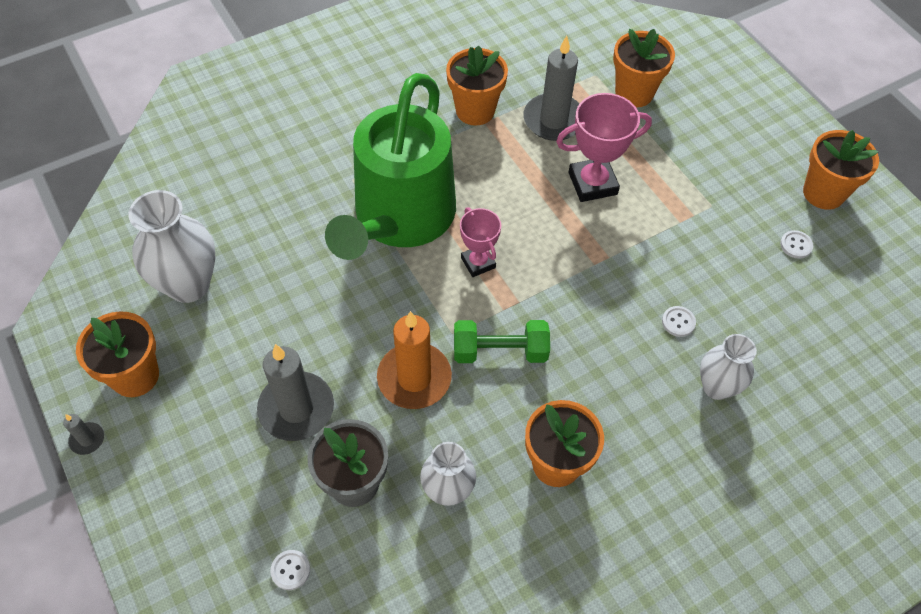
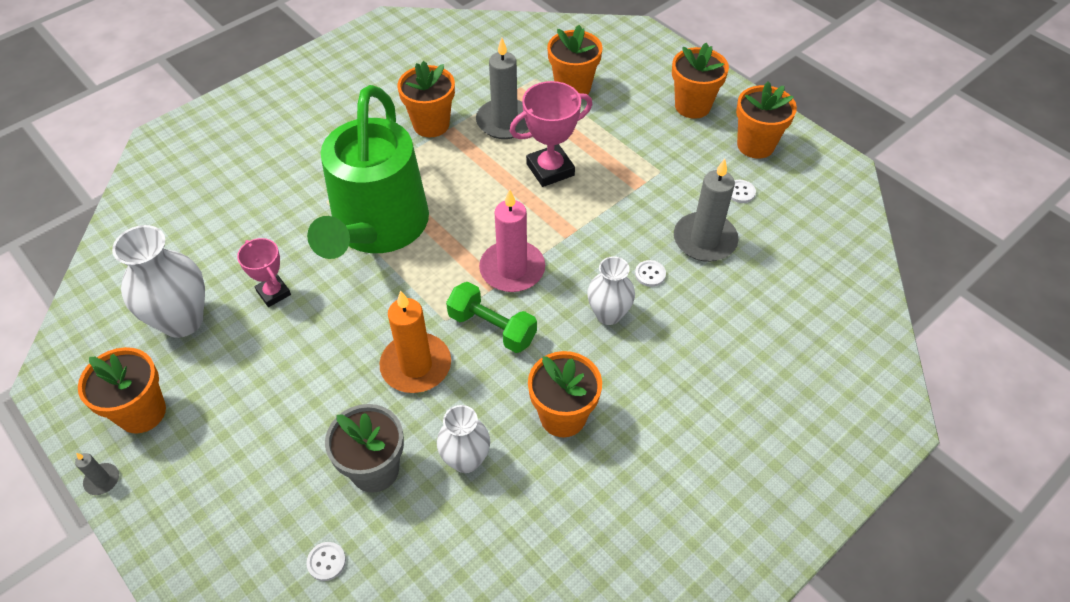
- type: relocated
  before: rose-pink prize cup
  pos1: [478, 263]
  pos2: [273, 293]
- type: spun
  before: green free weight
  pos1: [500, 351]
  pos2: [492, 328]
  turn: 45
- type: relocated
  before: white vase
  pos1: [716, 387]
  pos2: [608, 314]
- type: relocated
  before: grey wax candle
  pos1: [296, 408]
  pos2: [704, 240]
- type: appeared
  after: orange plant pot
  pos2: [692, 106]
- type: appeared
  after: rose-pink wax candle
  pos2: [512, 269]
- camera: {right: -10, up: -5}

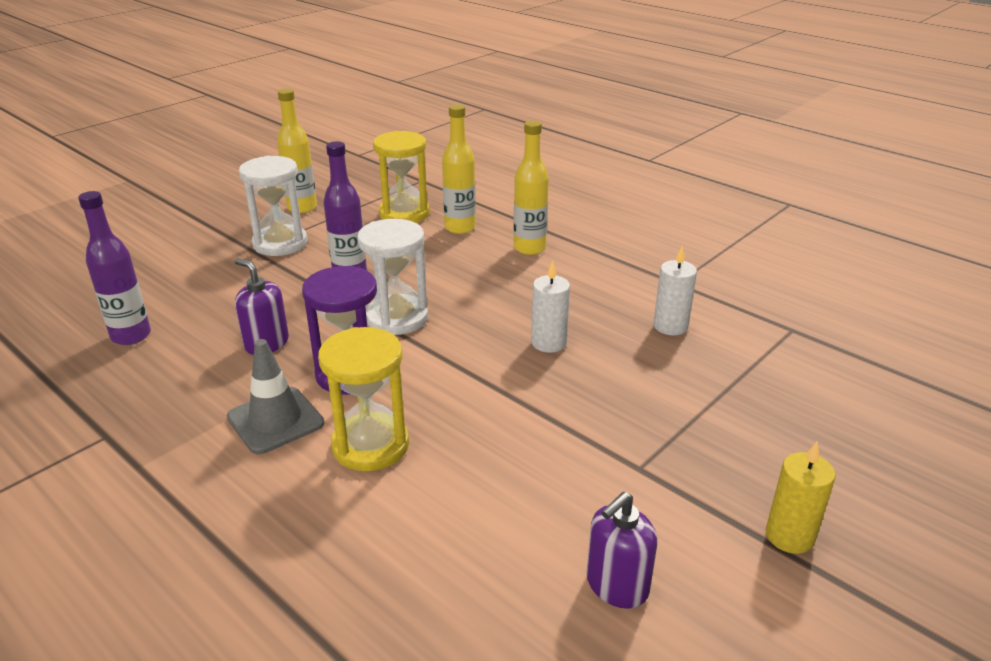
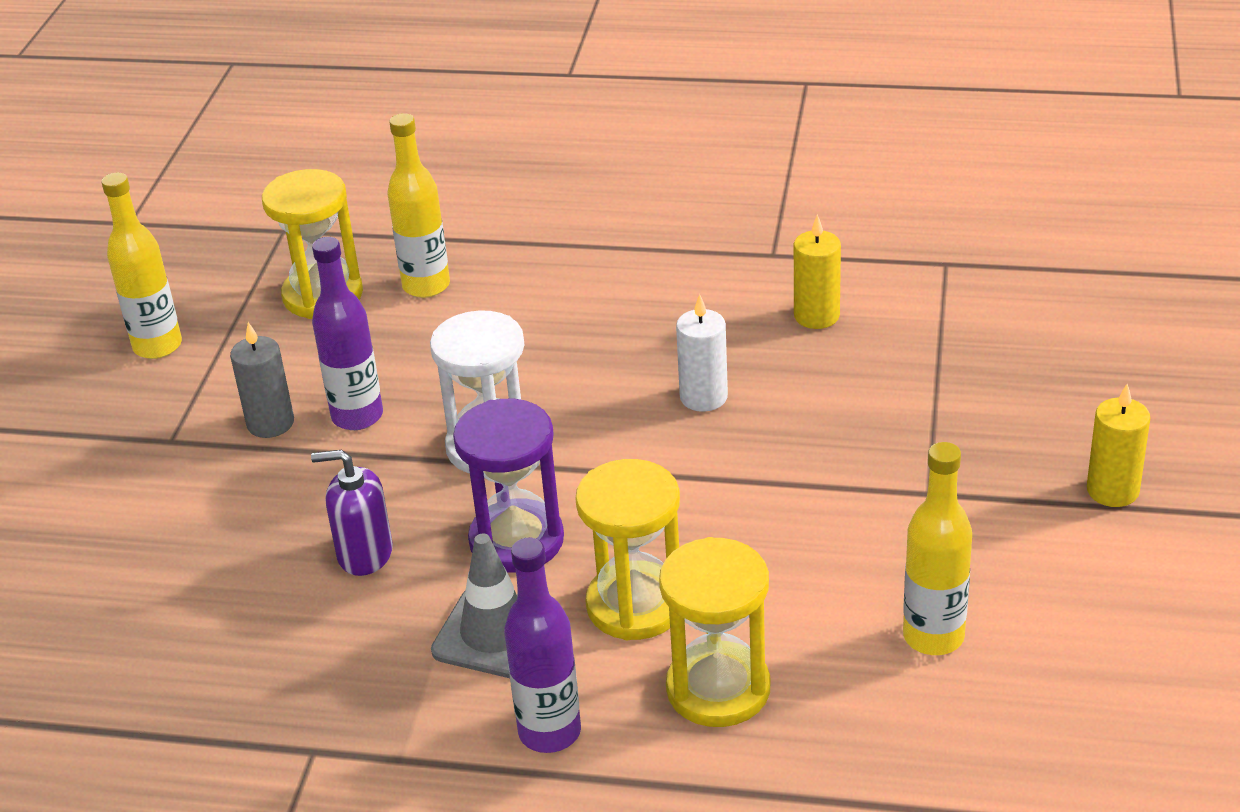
- type: relocated
  before: golden drink bottle
  pos1: [529, 248]
  pos2: [933, 637]
- type: missing
  before: white sandglass
  pos1: [280, 243]
- type: relocated
  before: violet drink bottle
  pos1: [131, 336]
  pos2: [549, 732]
- type: colour
  before: white wax candle
  after: golden wax candle
  pos1: [670, 326]
  pos2: [816, 316]
- type: missing
  before: violet soap dispenser
  pos1: [616, 585]
- type: appeared
  after: grey wax candle
  pos2: [270, 423]
- type: appeared
  after: golden sandglass
  pos2: [718, 689]
- camera: {right: -30, up: 5}

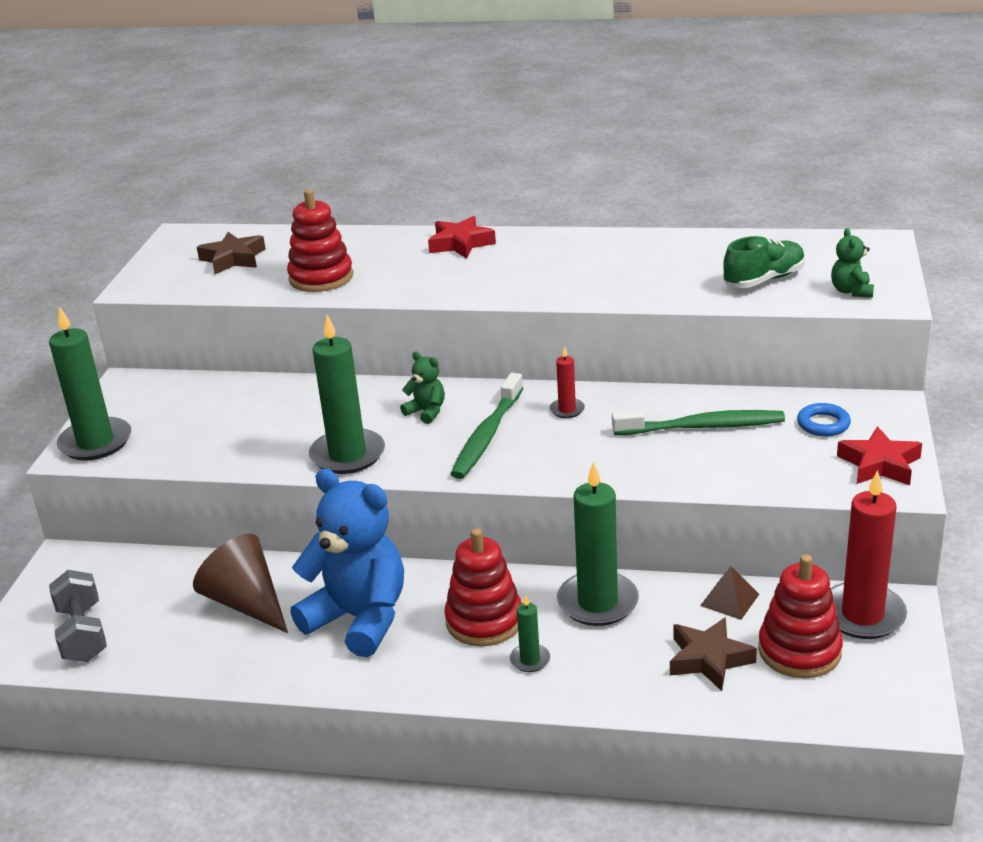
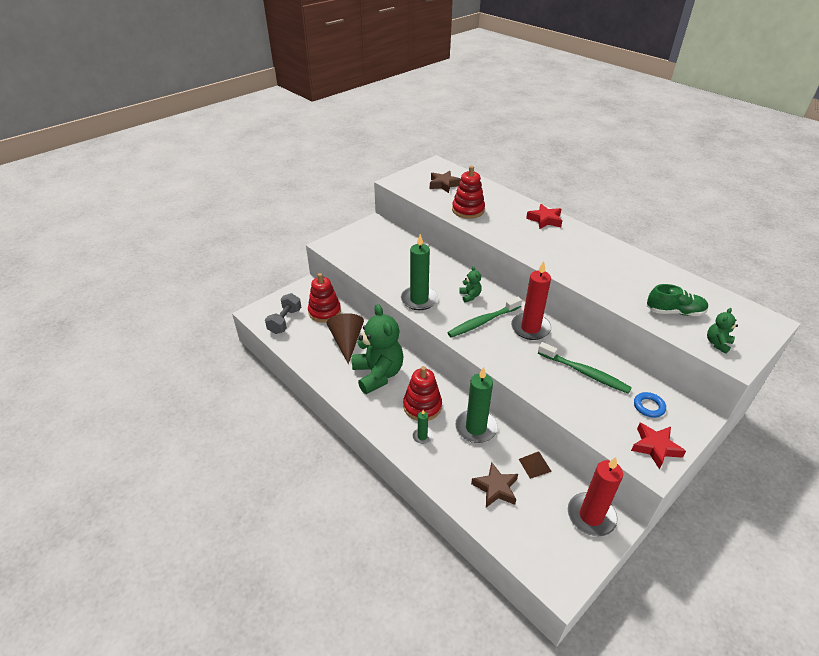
- type: missing
  before: green wax candle
  pos1: [95, 442]
- type: size
  before: crimson wax candle
  pos1: [567, 410]
  pos2: [530, 328]
  scale: 2.1
- type: colour
  before: blue teddy bear
  after: green teddy bear
  pos1: [359, 618]
  pos2: [378, 374]
- type: relocated
  before: crimson stacking rings
  pos1: [799, 650]
  pos2: [324, 312]
- camera: {right: 35, up: 10}

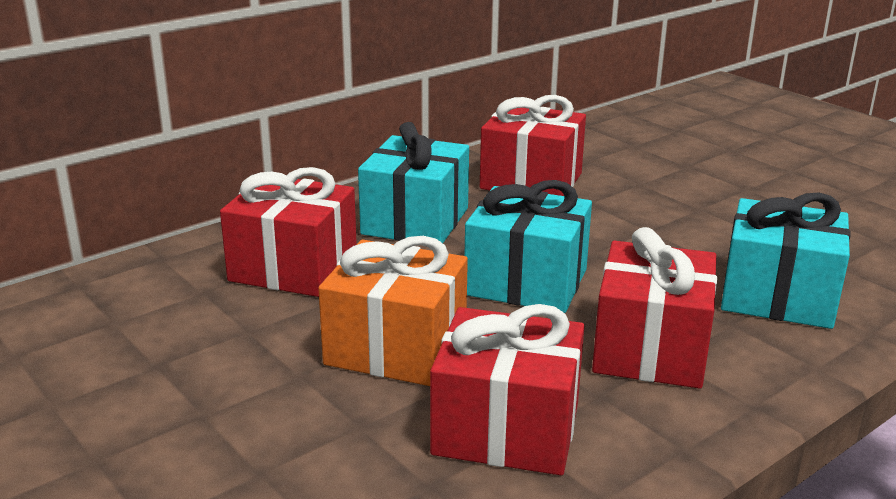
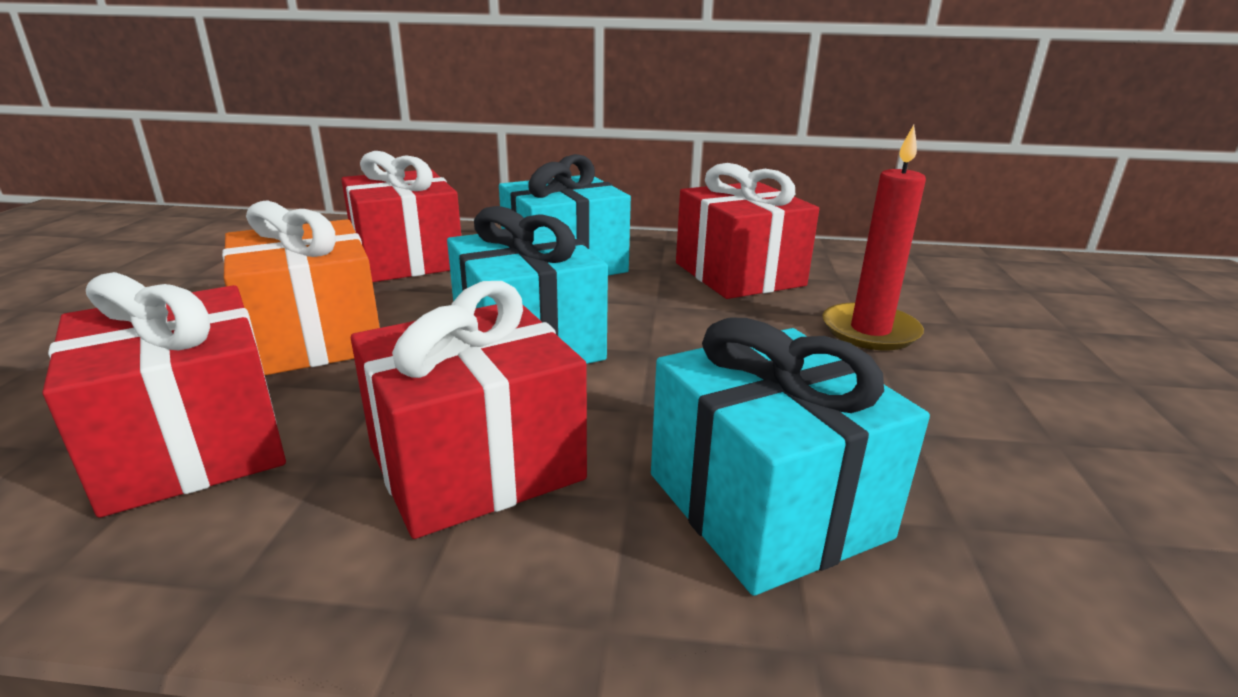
- type: appeared
  after: crimson wax candle
  pos2: [870, 331]
- camera: {right: 45, up: 0}

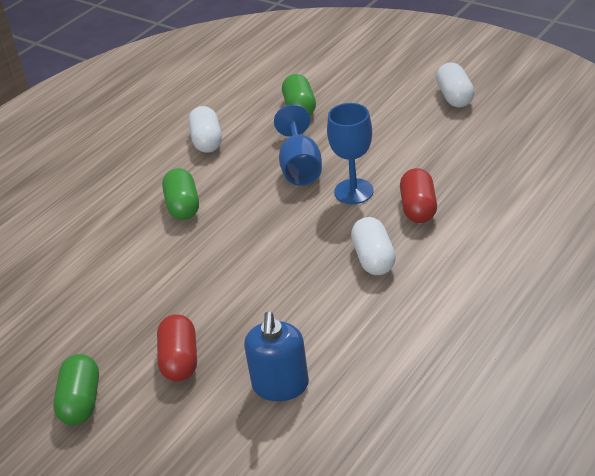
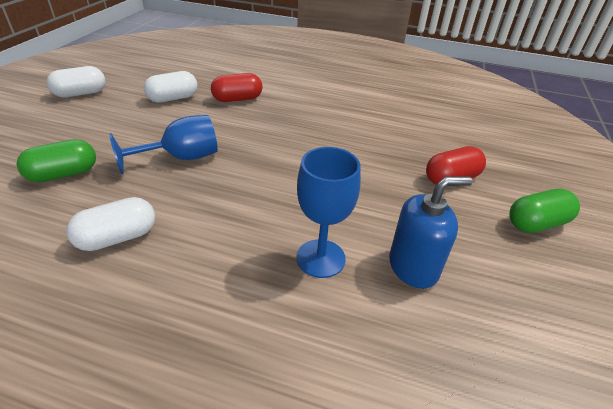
- type: relocated
  before: blue goblet
  pos1: [353, 191]
  pos2: [320, 258]
- type: missing
  before: green capsule
  pos1: [183, 206]
- type: relocated
  before: white capsule
  pos1: [373, 258]
  pos2: [173, 98]
- type: relocated
  before: blue soap dispenser
  pos1: [280, 385]
  pos2: [413, 267]
- camera: {right: -115, up: 0}

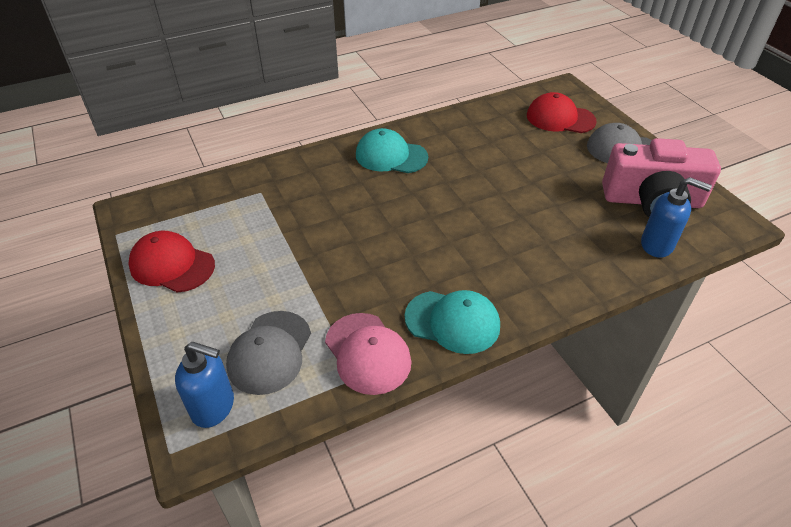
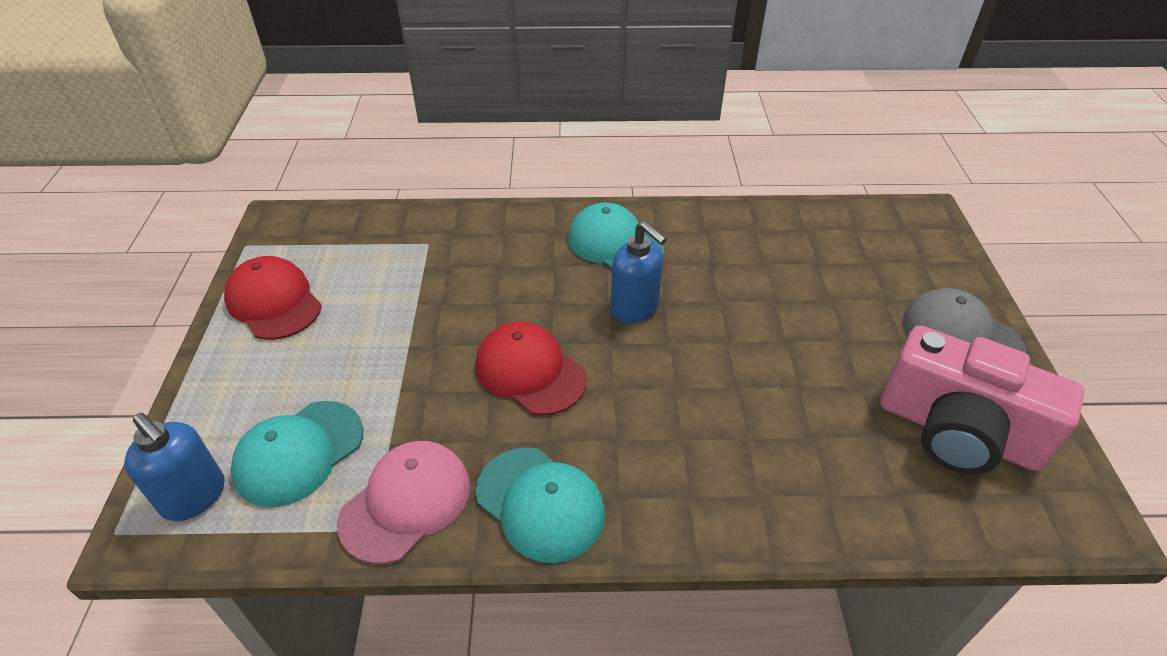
- type: relocated
  before: crimson peaked cap
  pos1: [560, 118]
  pos2: [530, 371]
- type: relocated
  before: blue soap dispenser
  pos1: [657, 245]
  pos2: [635, 308]
- type: colour
  before: grey peaked cap
  after: turquoise peaked cap
  pos1: [269, 352]
  pos2: [299, 453]
- type: spun
  before: rose-pink peaked cap
  pos1: [367, 353]
  pos2: [406, 502]
  turn: -135
- camera: {right: 25, up: 0}

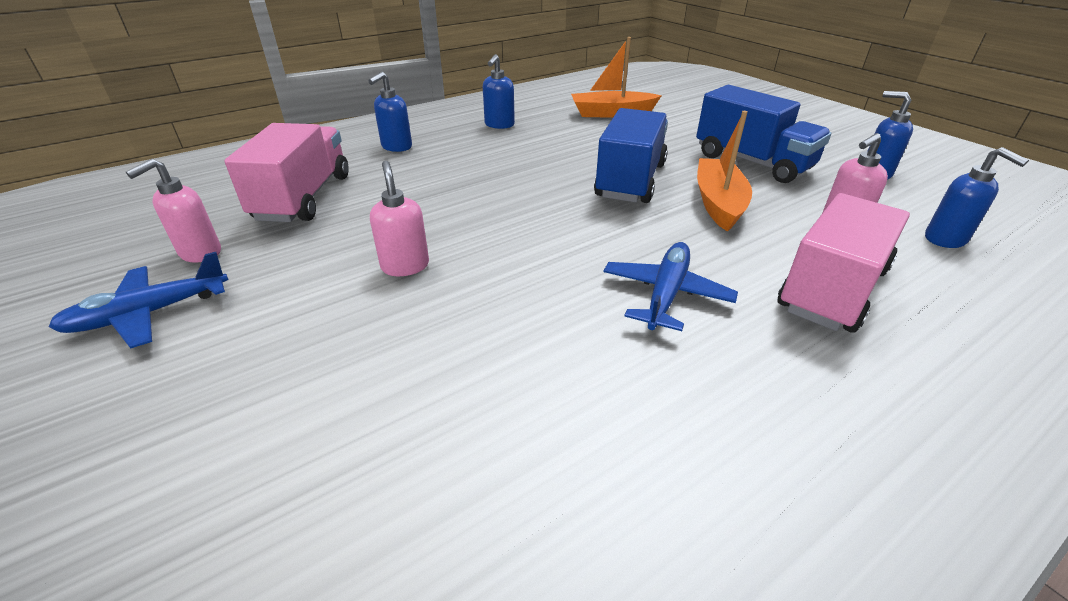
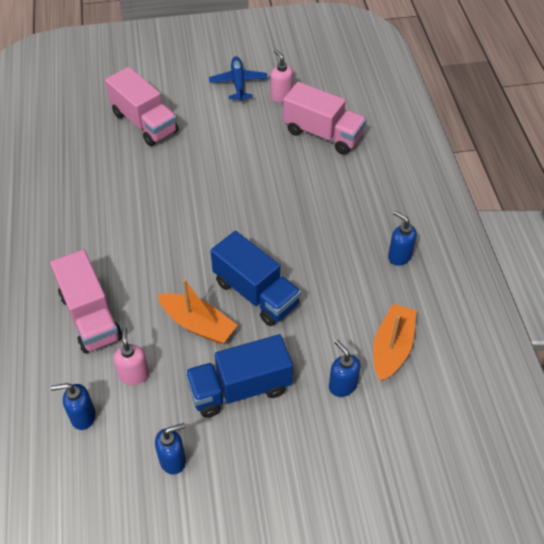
- type: relocated
  before: blue soap dispenser
  pos1: [396, 147]
  pos2: [342, 385]
- type: missing
  before: rose-pink soap dispenser
  pos1: [405, 266]
- type: missing
  before: blue aeroplane
  pos1: [665, 294]
- type: appeared
  after: rose-pink truck
  pos2: [144, 123]
- camera: {right: 115, up: 15}

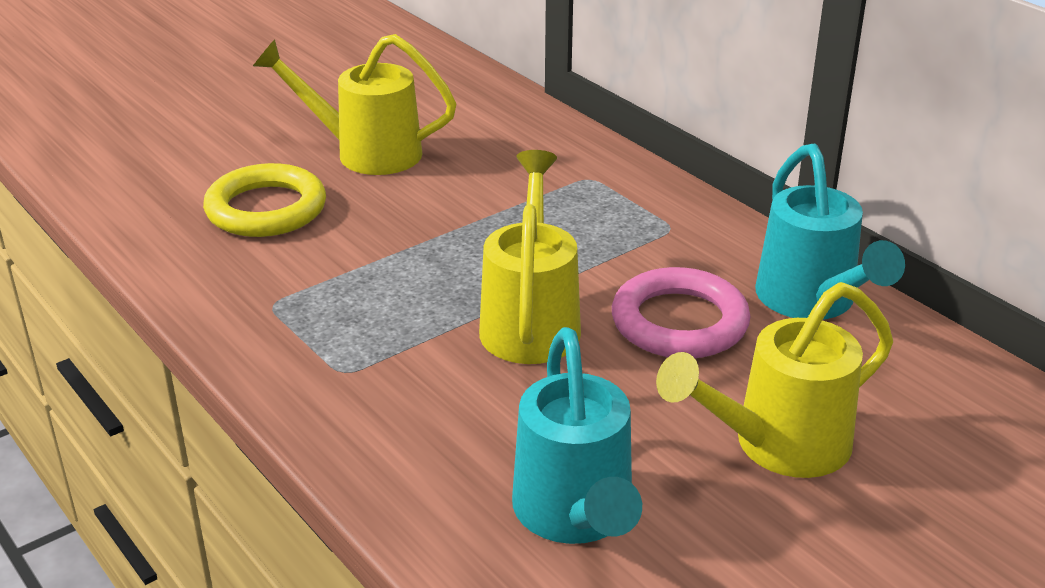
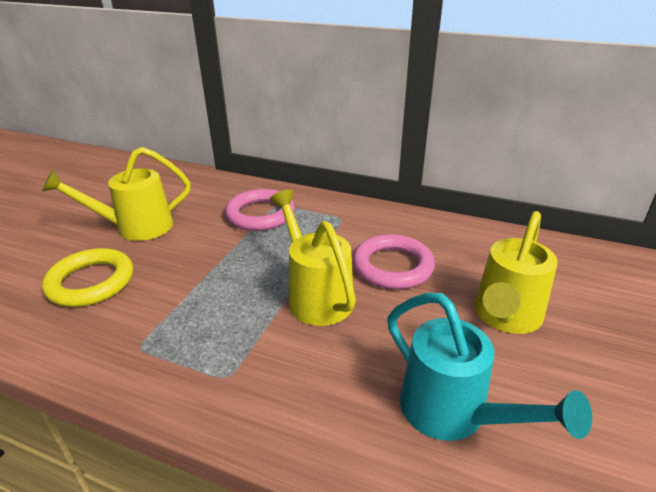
- type: missing
  before: turquoise watering can
  pos1: [811, 301]
- type: appeared
  after: rose-pink torus
  pos2: [260, 214]
- camera: {right: -30, up: 0}

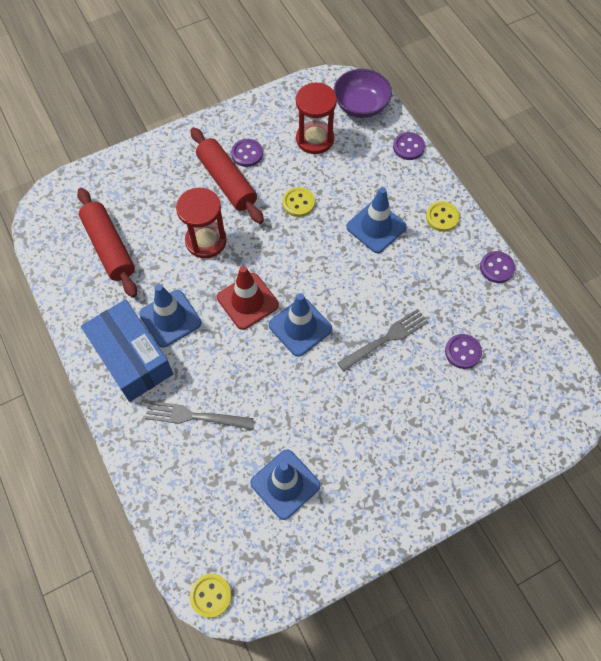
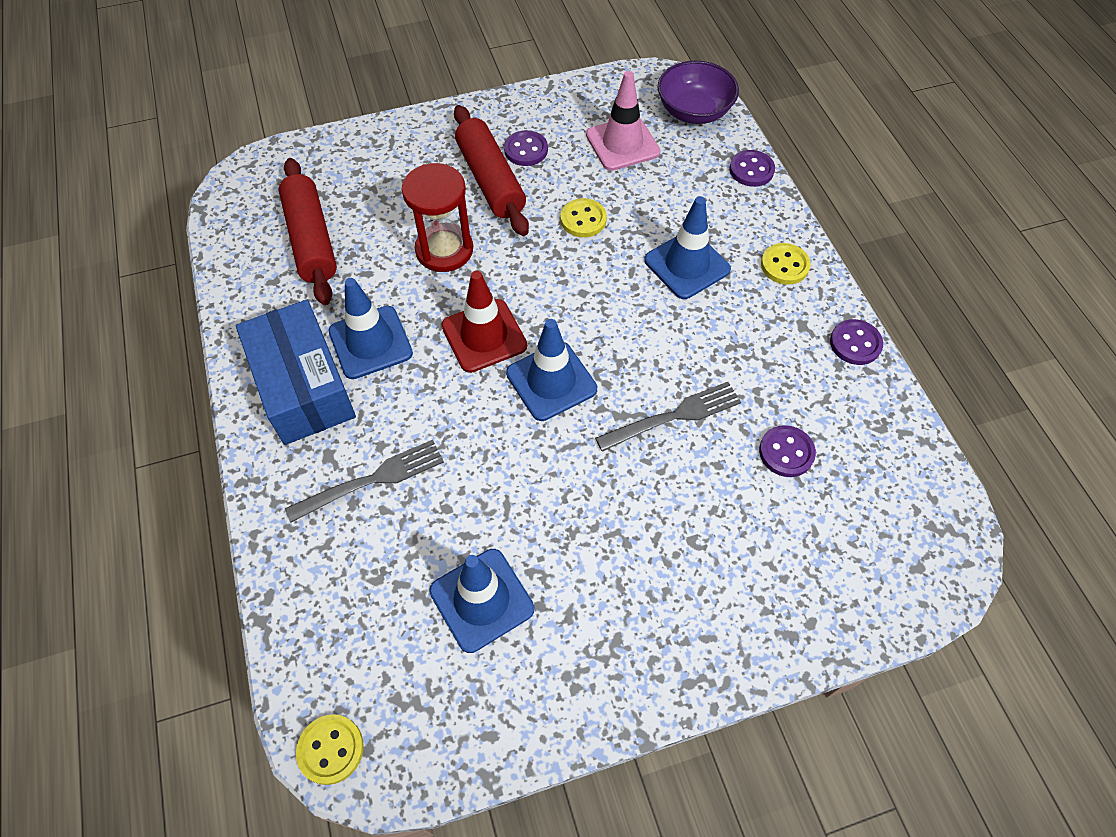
- type: exchanged
  before: crimson sandglass
  after: rose-pink safety cone
  pos1: [315, 139]
  pos2: [622, 144]
- type: spun
  before: grey fork
  pos1: [194, 416]
  pos2: [372, 480]
  turn: 135
- camera: {right: 10, up: -5}

